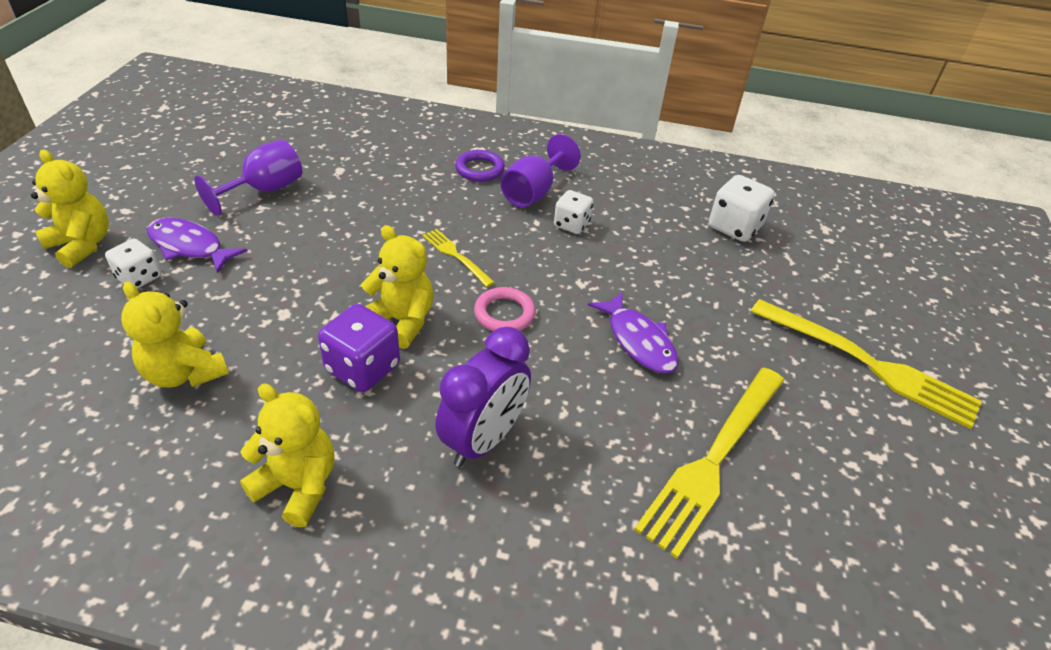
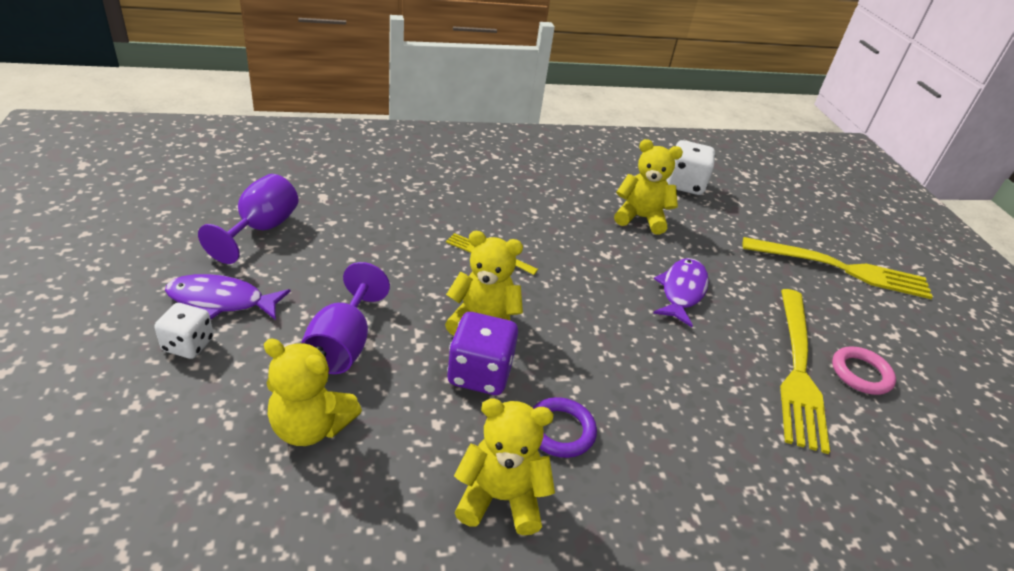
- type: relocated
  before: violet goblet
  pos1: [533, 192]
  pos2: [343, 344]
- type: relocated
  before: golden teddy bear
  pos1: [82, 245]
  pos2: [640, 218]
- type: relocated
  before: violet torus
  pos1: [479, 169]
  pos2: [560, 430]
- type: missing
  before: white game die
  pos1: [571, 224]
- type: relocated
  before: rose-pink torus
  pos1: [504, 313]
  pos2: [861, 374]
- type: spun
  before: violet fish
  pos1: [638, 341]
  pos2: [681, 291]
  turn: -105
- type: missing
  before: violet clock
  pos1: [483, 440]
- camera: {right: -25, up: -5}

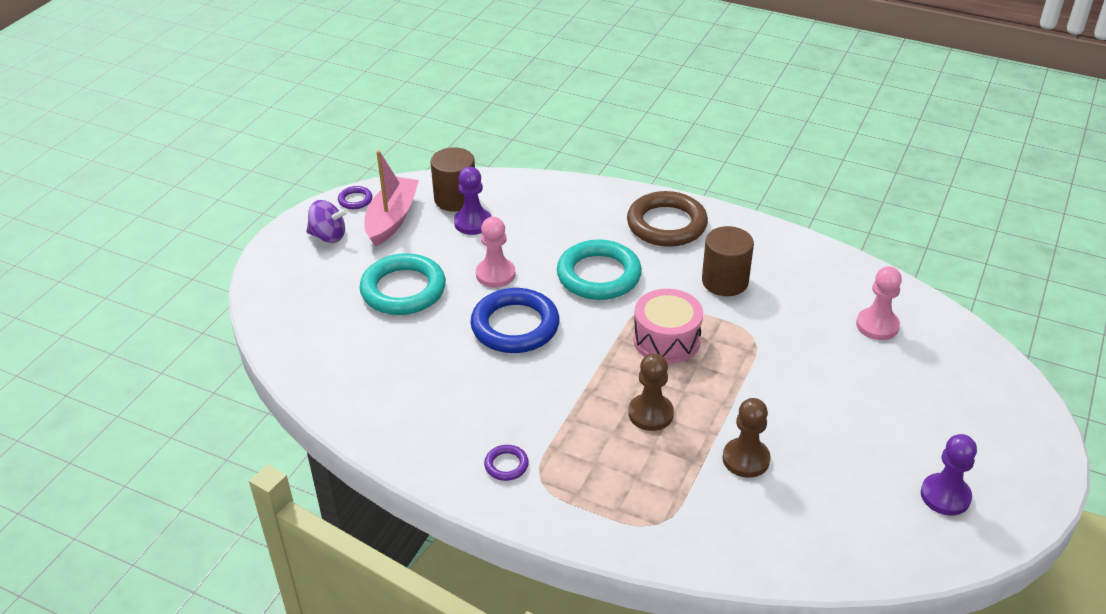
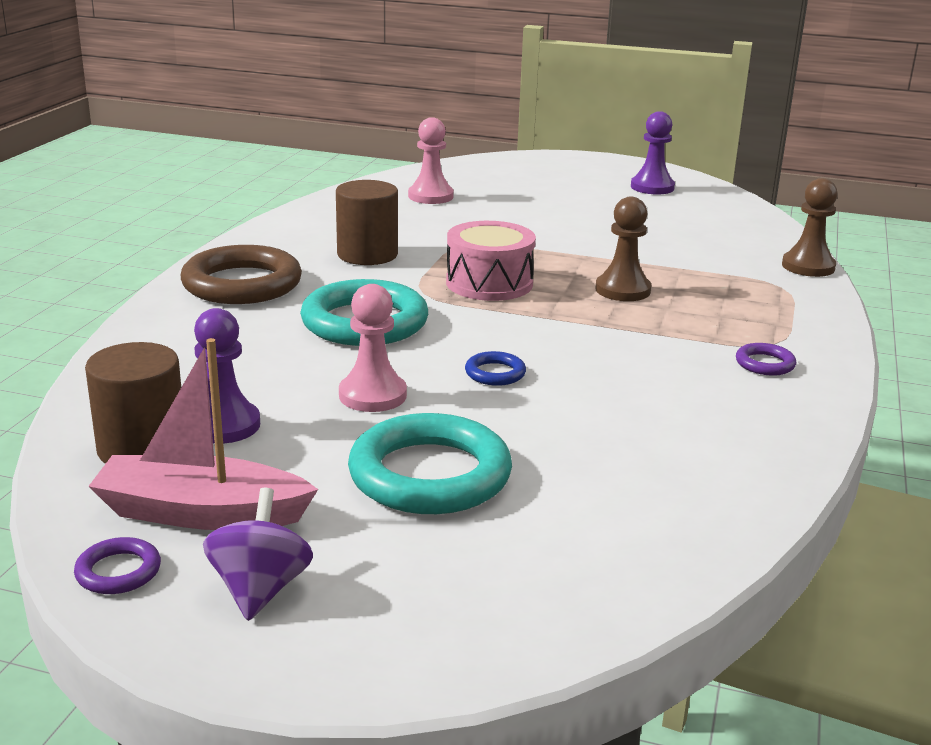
- type: size
  before: blue torus
  pos1: [515, 326]
  pos2: [495, 373]
  scale: 0.44
- type: relocated
  before: russet pawn
  pos1: [746, 459]
  pos2: [808, 266]
- camera: {right: -100, up: -15}

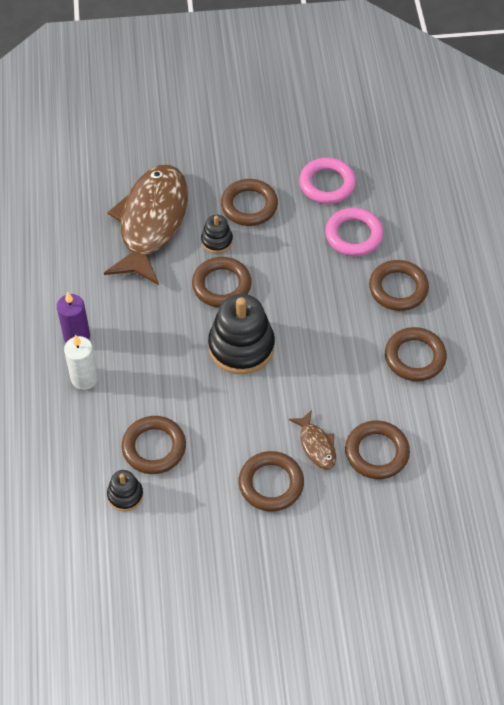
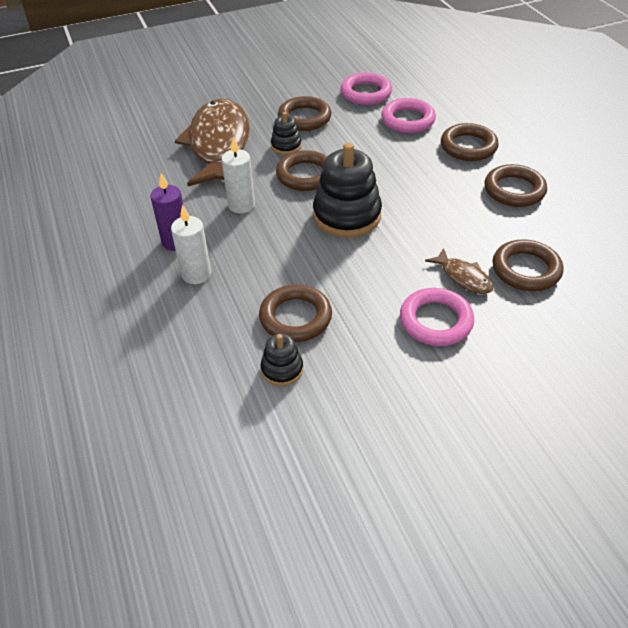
- type: colour
  before: russet torus
  after: rose-pink torus
  pos1: [271, 484]
  pos2: [436, 321]
- type: appeared
  after: white wax candle
  pos2: [241, 205]
- camera: {right: -15, up: -10}

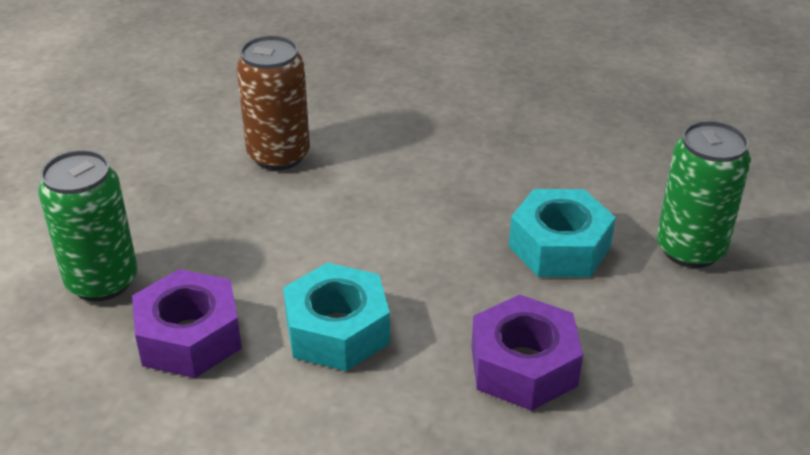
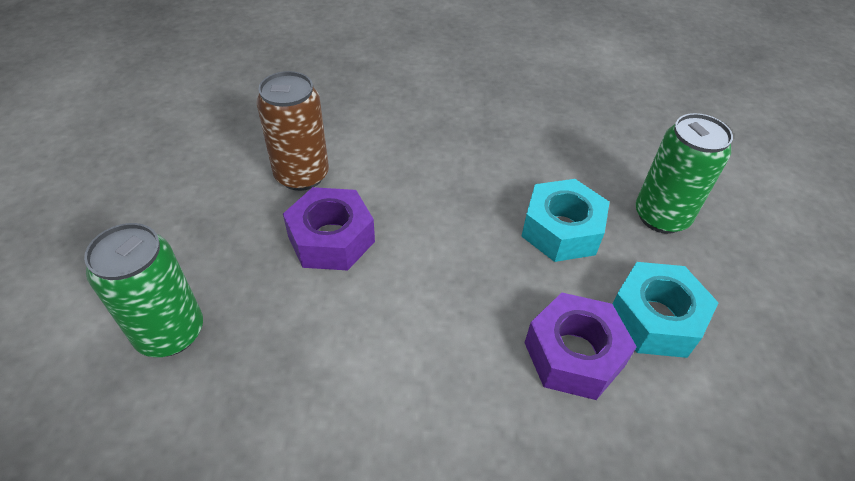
- type: relocated
  before: turquoise hex nut
  pos1: [337, 330]
  pos2: [655, 318]
- type: relocated
  before: violet hex nut
  pos1: [189, 337]
  pos2: [331, 239]
- camera: {right: -15, up: 10}

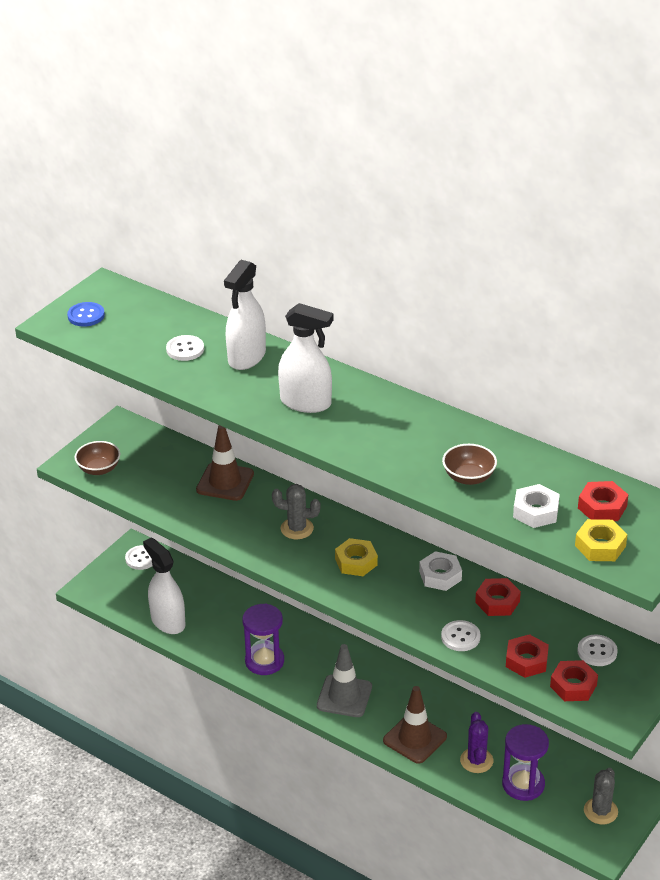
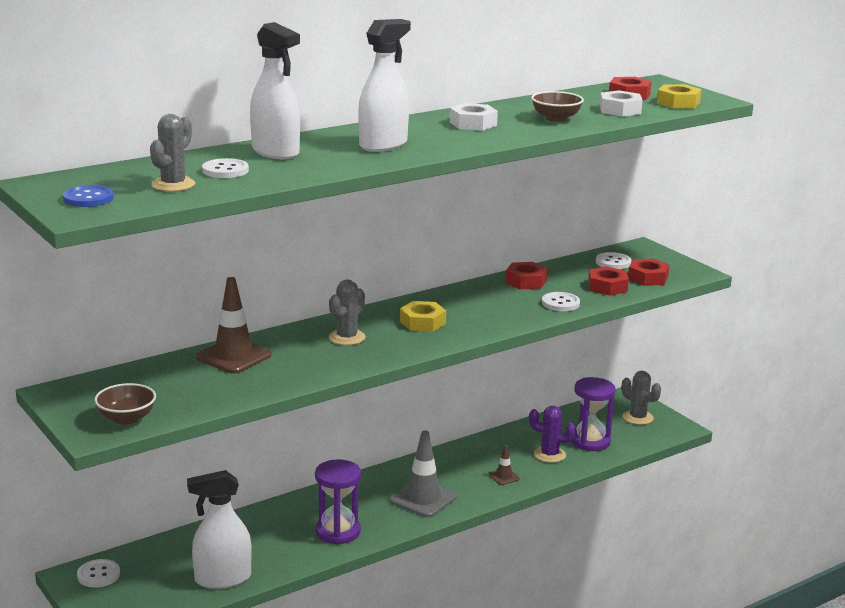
- type: relocated
  before: white hex nut
  pos1: [440, 576]
  pos2: [473, 124]
- type: size
  before: russet safety cone
  pos1: [415, 739]
  pos2: [504, 477]
  scale: 0.49
- type: appeared
  after: grey saguaro cactus
  pos2: [173, 185]
- camera: {right: -70, up: -15}

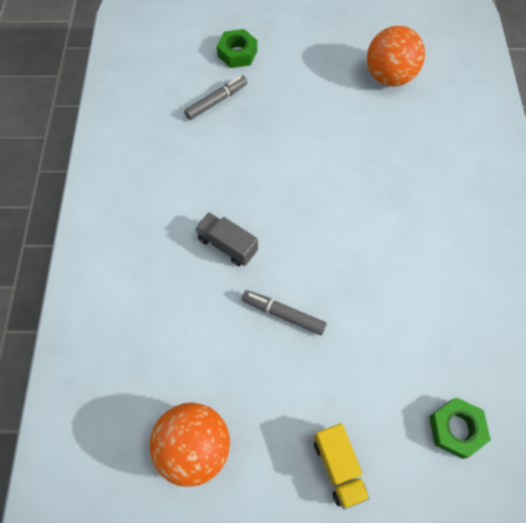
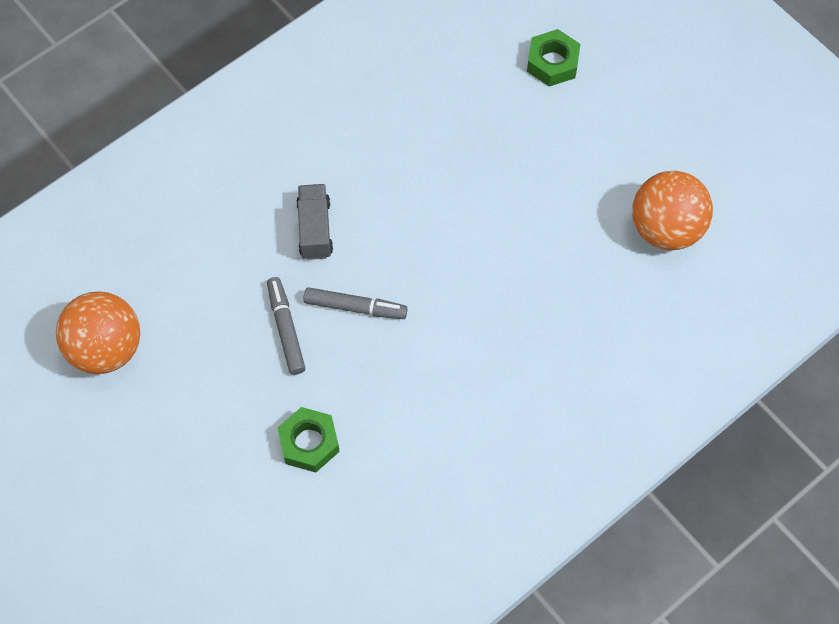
- type: relocated
  before: grey marker pen
  pos1: [216, 101]
  pos2: [355, 307]
- type: relocated
  before: green hex nut
  pos1: [455, 428]
  pos2: [309, 443]
- type: missing
  before: golden truck
  pos1: [338, 467]
- camera: {right: 50, up: 0}

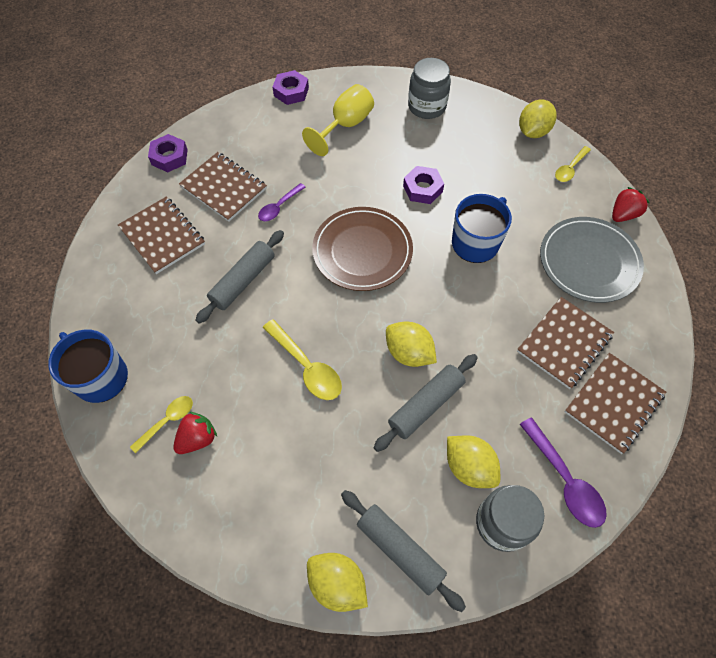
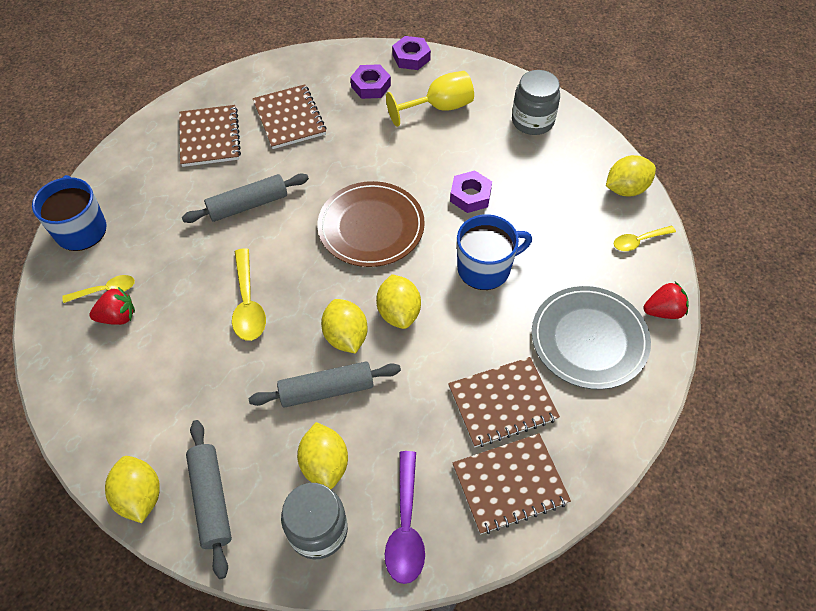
- type: relocated
  before: violet hex nut
  pos1: [169, 157]
  pos2: [371, 86]
- type: missing
  before: violet tablespoon
  pos1: [279, 207]
- type: appeared
  after: golden citrus fruit
  pos2: [399, 312]
- camera: {right: 30, up: -5}

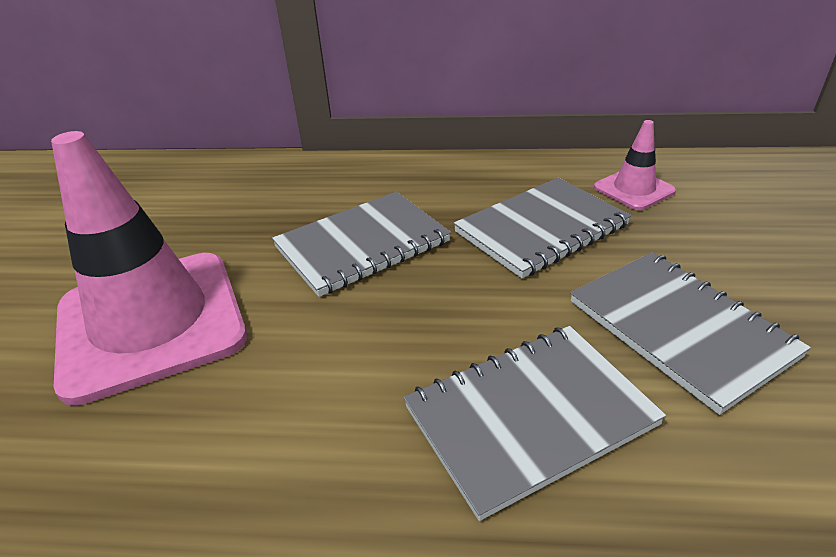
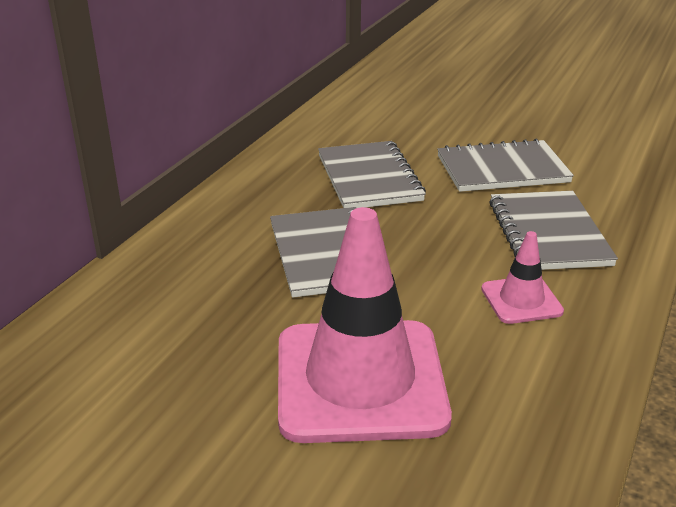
- type: relocated
  before: rose-pink safety cone
  pos1: [634, 189]
  pos2: [521, 300]
- camera: {right: -70, up: -5}

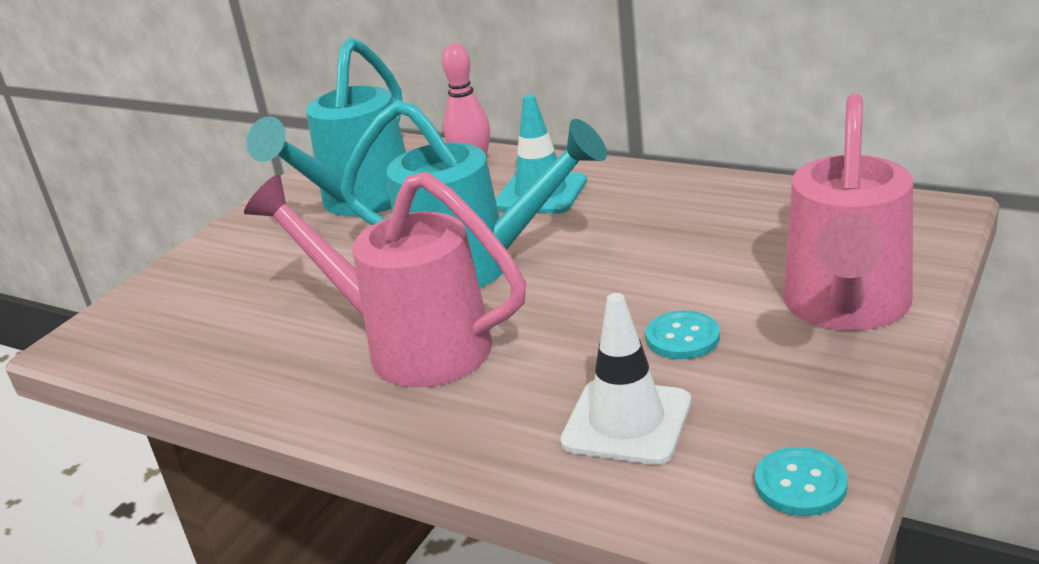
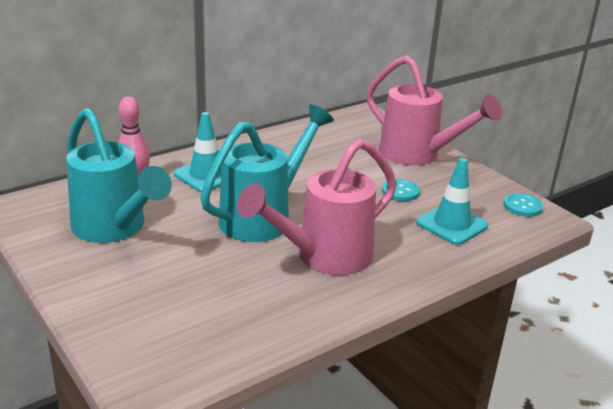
- type: colour
  before: white safety cone
  after: turquoise safety cone
  pos1: [627, 422]
  pos2: [452, 224]
- camera: {right: -70, up: 0}

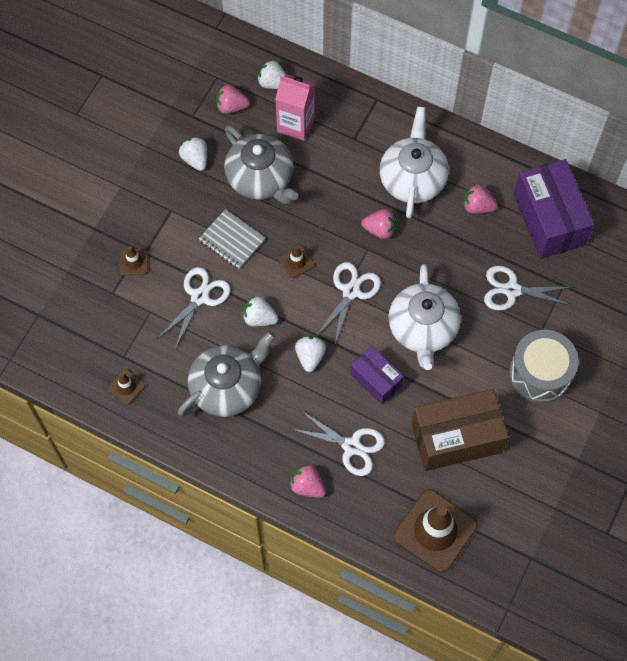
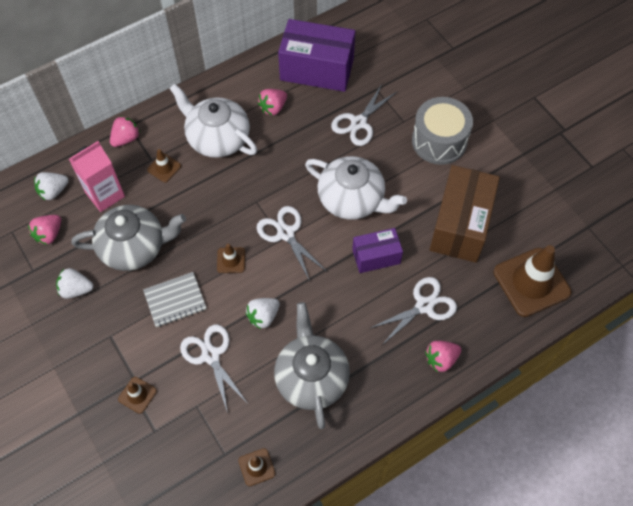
- type: relocated
  before: rose-pink toy strawberry
  pos1: [380, 229]
  pos2: [126, 139]
- type: missing
  before: white toy strawberry
  pos1: [310, 356]
- type: appeared
  after: russet safety cone
  pos2: [164, 168]
- camera: {right: -60, up: -5}

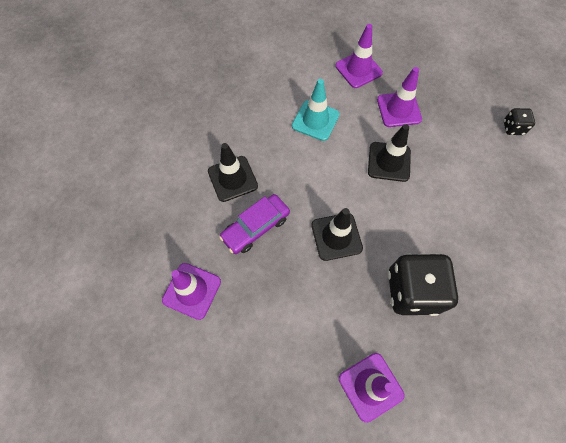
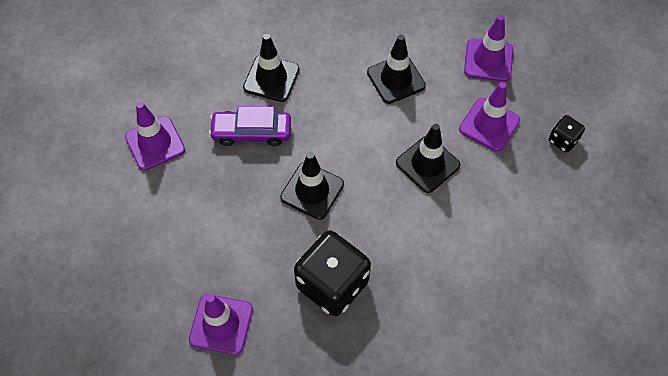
- type: colour
  before: turquoise safety cone
  after: black safety cone
  pos1: [315, 120]
  pos2: [396, 79]
- type: relocated
  before: black game die
  pos1: [513, 128]
  pos2: [563, 140]
- camera: {right: 40, up: -5}

